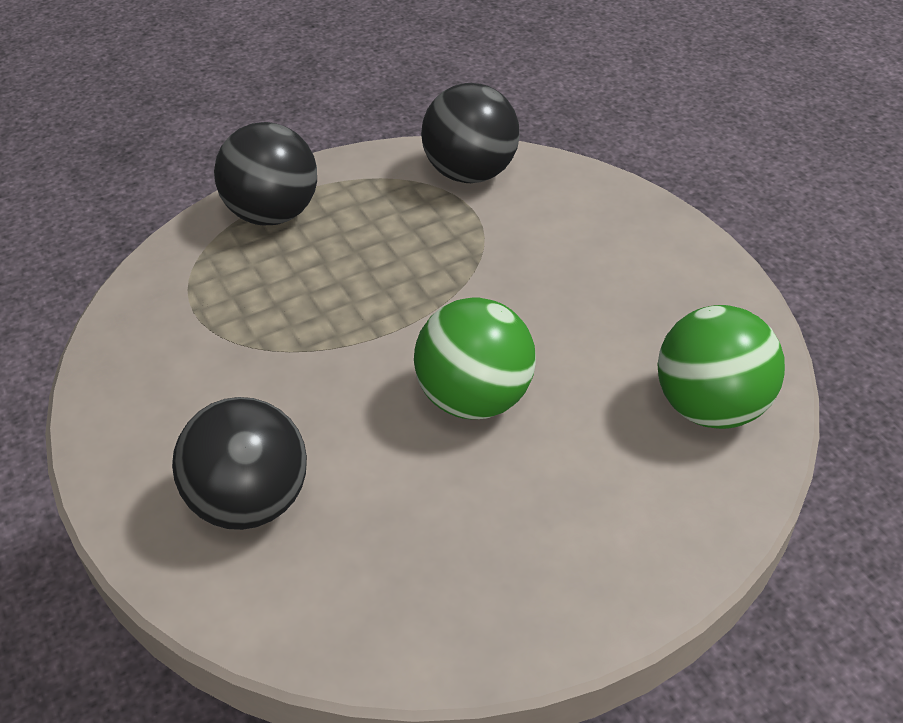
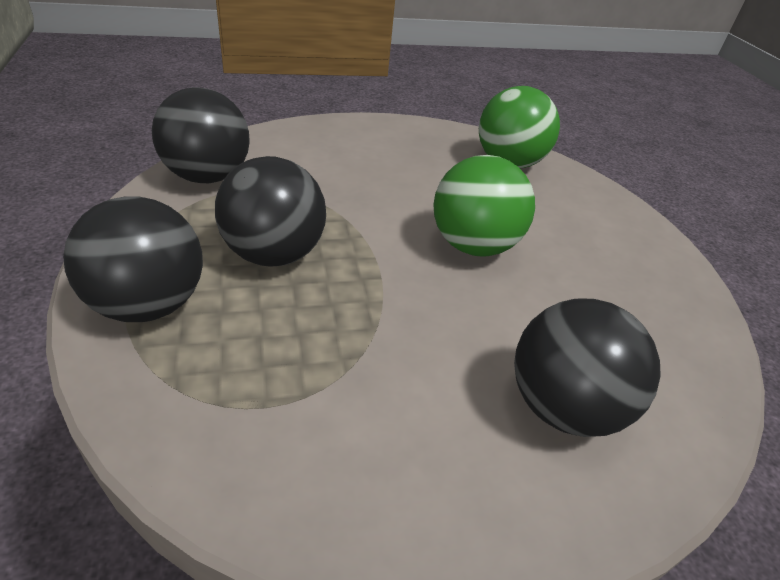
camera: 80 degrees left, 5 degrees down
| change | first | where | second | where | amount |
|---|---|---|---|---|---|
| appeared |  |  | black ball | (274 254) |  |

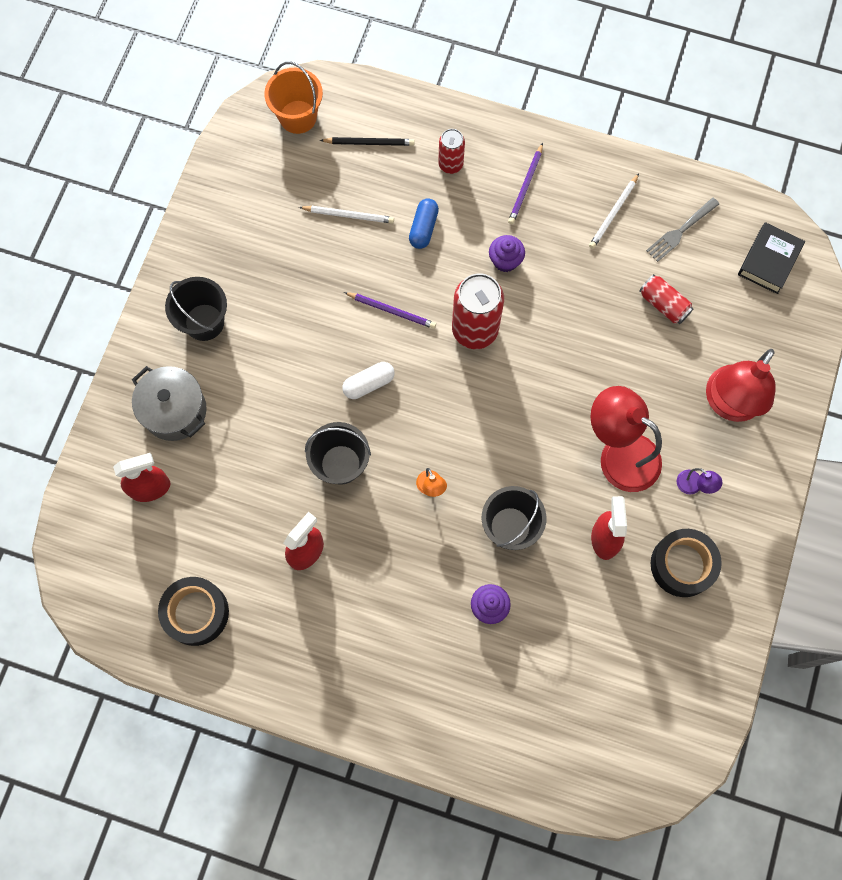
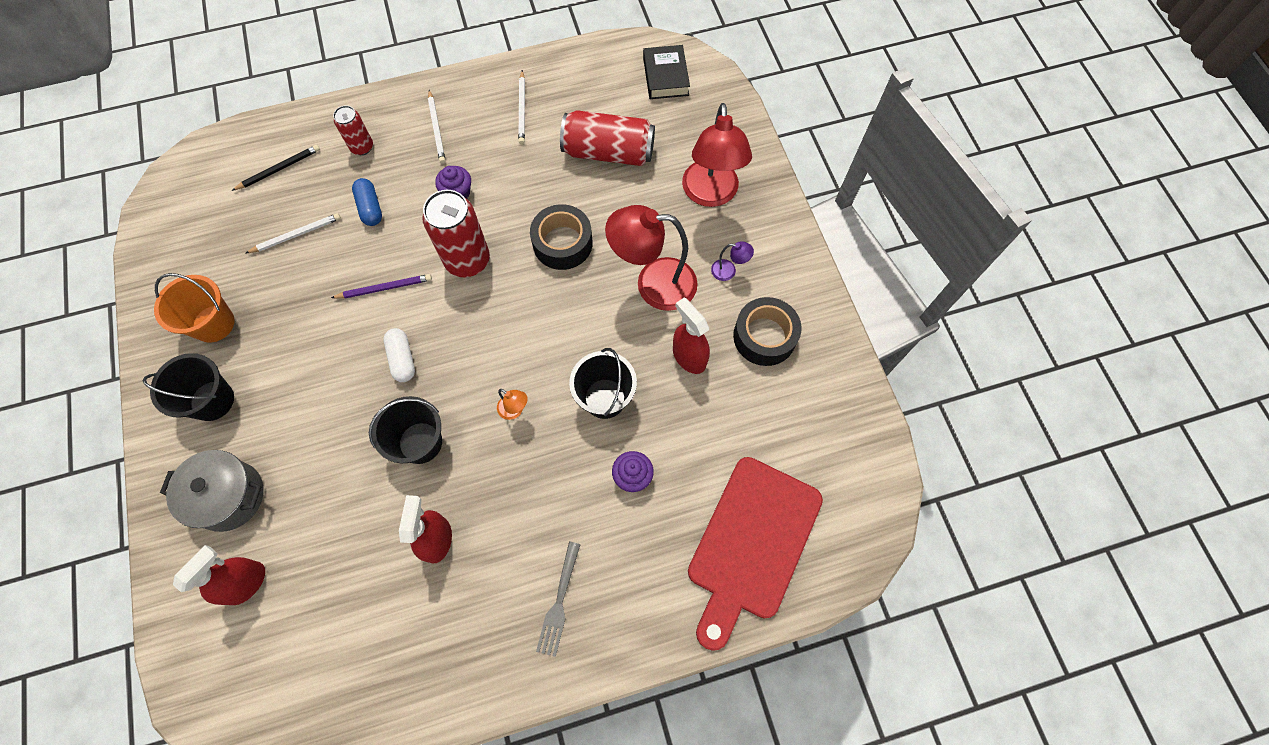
camera: 35 degrees left, 5 degrees down
| change | first | where | second | where | amount |
|---|---|---|---|---|---|
| relocated | orange bucket | (298 117) |  | (213 323) |  |
| spun | white capsule | (368 384) |  | (402 359) | 45 degrees counterclockwise |
| colour | purple pencil | (525 186) | white pencil | (437 129) |  |
| relocated | black tape | (196 613) |  | (562 243) |  |
| relocated | grey fork | (681 230) |  | (559 601) |  |
| size | red can | (663 304) |  | (608 152) | x1.80 |
| appeared |  |  | red cutting board | (751 543) |  |

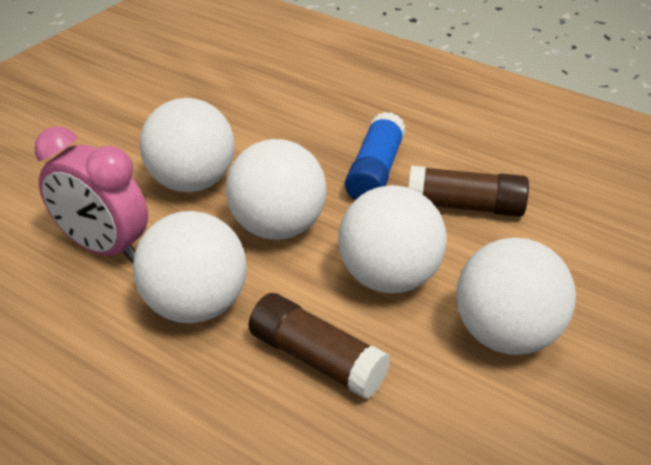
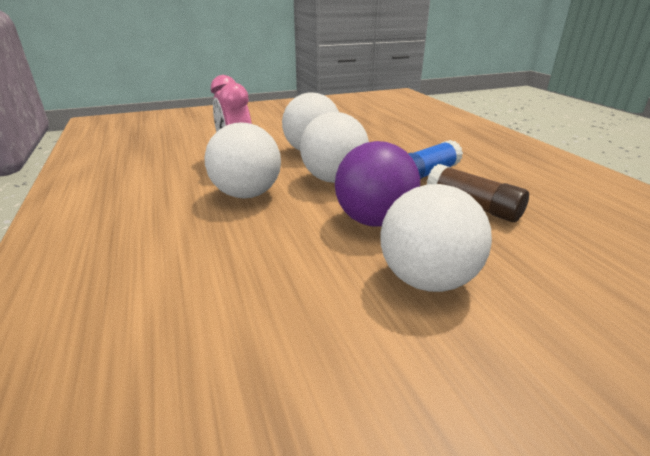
camera: 35 degrees right, 10 degrees down
| change | first | where | second | where | amount |
|---|---|---|---|---|---|
| colour | white ball | (389 278) | purple ball | (374 221) |  |
| missing | brown glue stick | (317 359) |  |  |  |

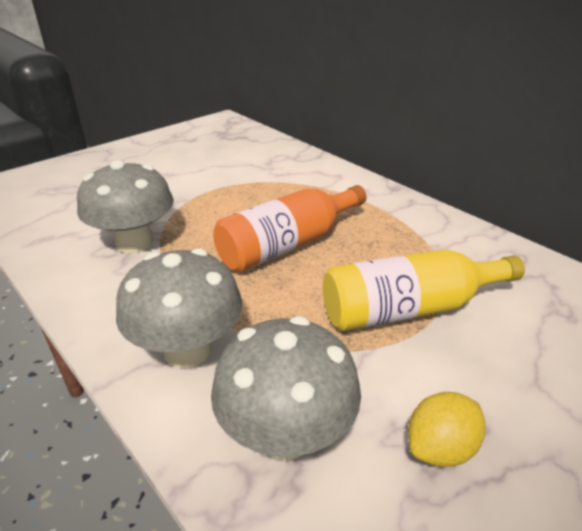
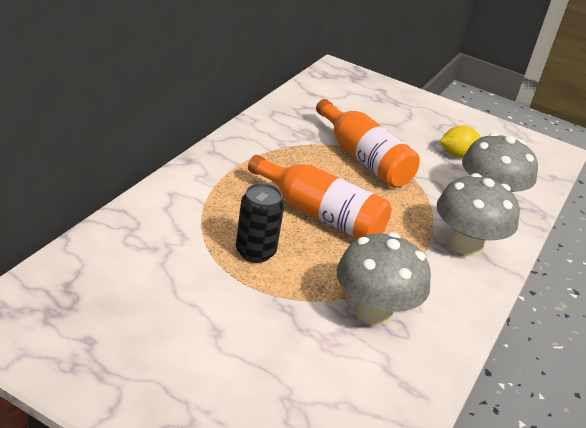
camera: 115 degrees left, 0 degrees up
| change | first | where | second | where | amount |
|---|---|---|---|---|---|
| appeared |  |  | black can | (255 252) |  |
| colour | yellow bottle | (410 309) | orange bottle | (363 159) |  |
| spun | yellow lemon | (440 448) |  | (457 155) | 45 degrees counterclockwise |

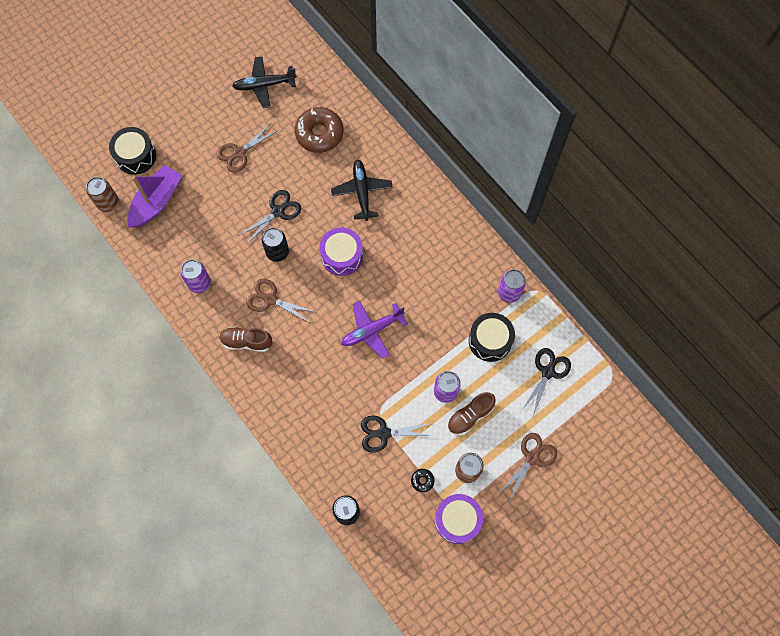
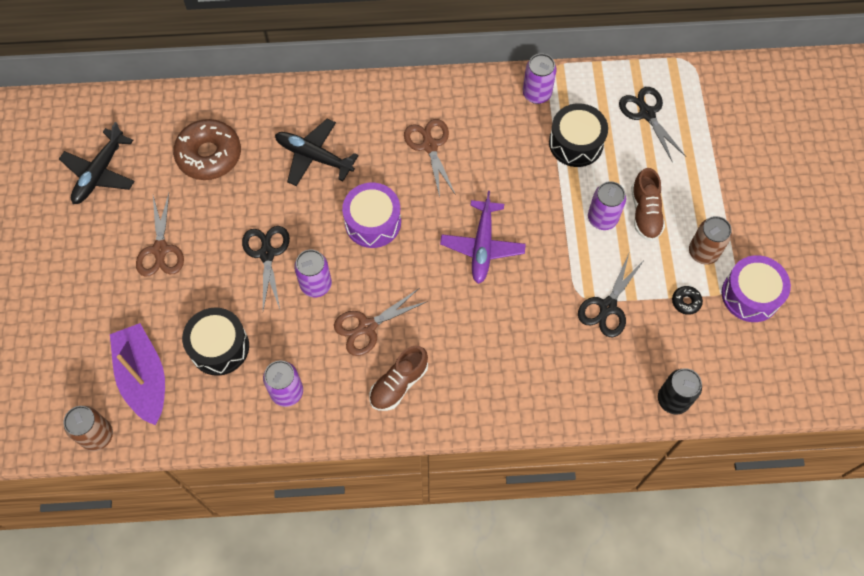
camera: 55 degrees left, 5 degrees down
| change | first | where | second | where | amount |
|---|---|---|---|---|---|
| relocated | black drum | (135 156) |  | (219 347) |  |
| colour | black can | (277 252) | purple can | (316 284) |  |
| relocated | brown scissors | (532 458) |  | (430 146) |  |

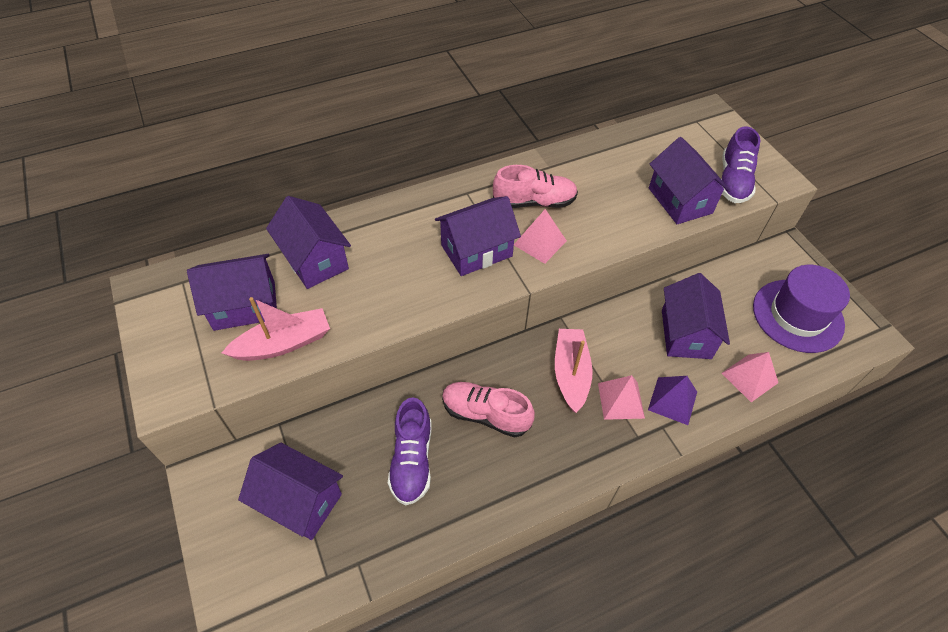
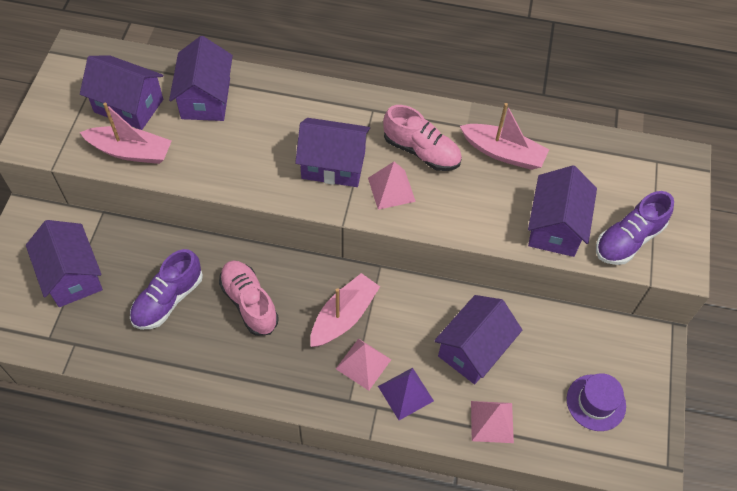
camera: 35 degrees right, 5 degrees up
| change | first | where | second | where | amount |
|---|---|---|---|---|---|
| appeared |  |  | pink boat | (503 153) |  |
| size | purple hat | (797 315) |  | (596 402) | x0.61 |

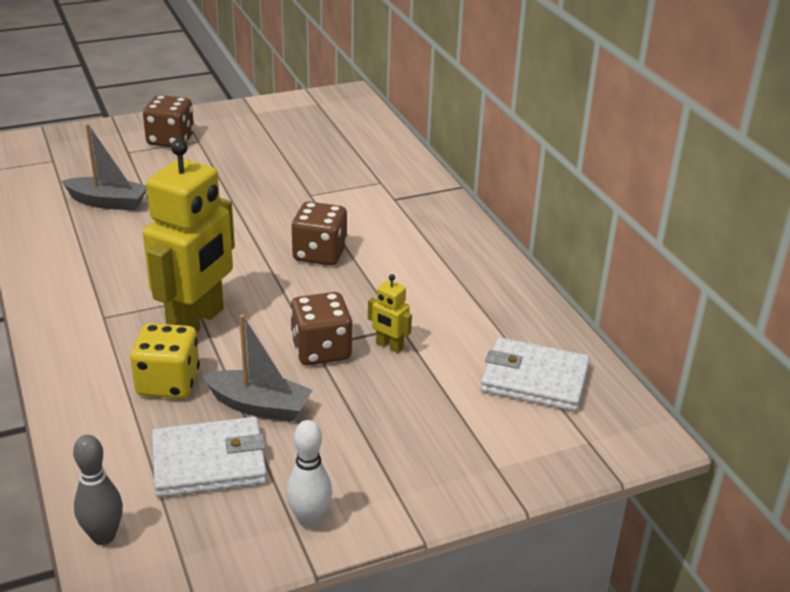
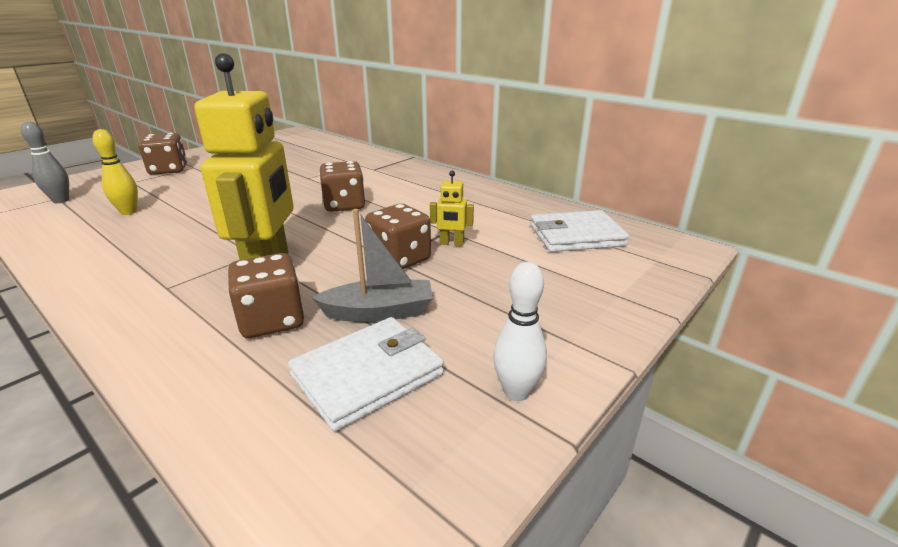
camera: 25 degrees left, 5 degrees down
| change | first | where | second | where | amount |
|---|---|---|---|---|---|
| relocated | grey bowling pin | (103 536) |  | (61 200) |  |
| exchanged | grey boat | (108 202) | yellow bowling pin | (128 212) |  |
| colour | yellow dice | (168 383) | brown dice | (272 320) |  |

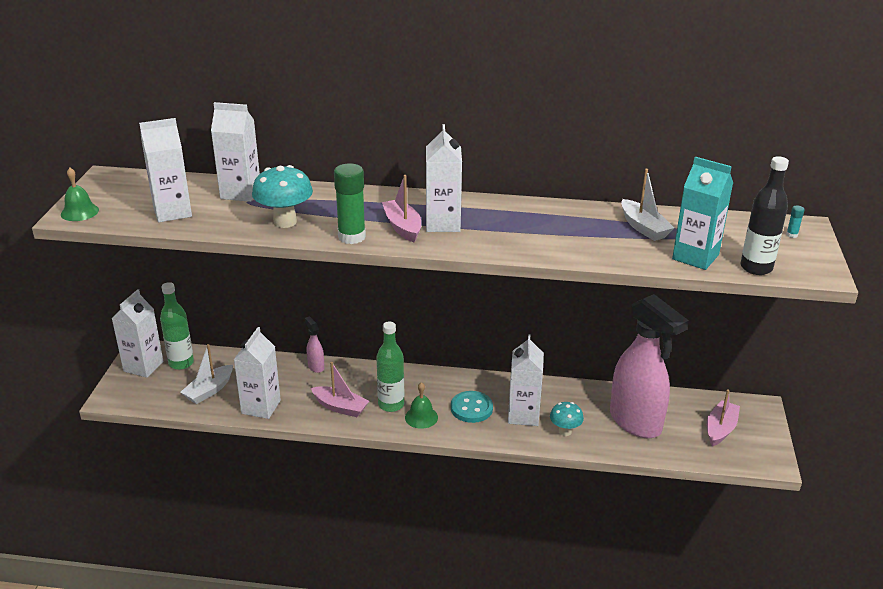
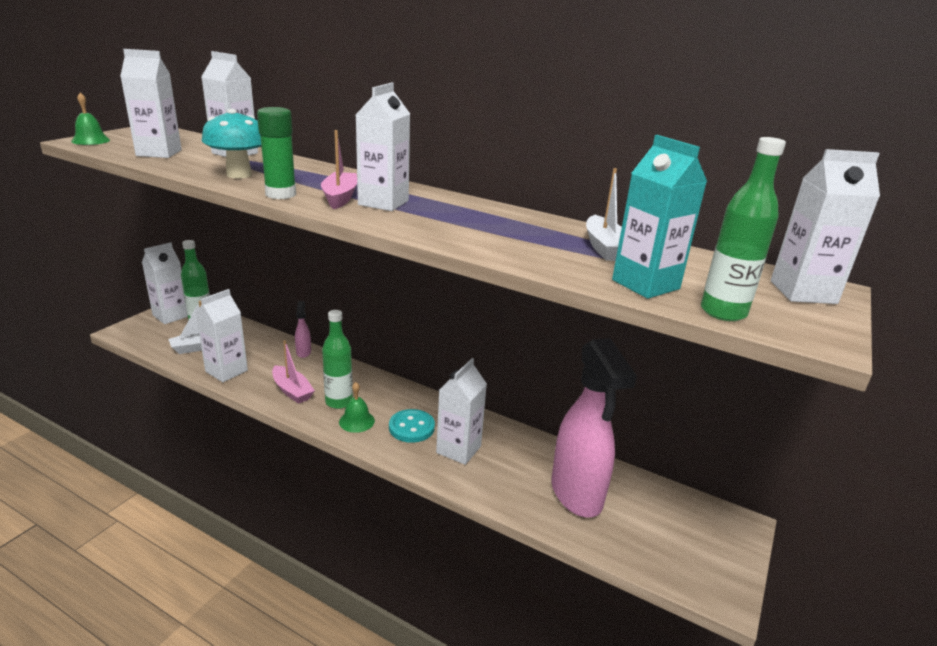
camera: 20 degrees right, 5 degrees down
| change | first | where | second | where | amount |
|---|---|---|---|---|---|
| colour | black bottle | (756 268) | green bottle | (723 312) |  |
| exchanged | turquoise glue stick | (792 235) | white carton | (803 292) |  |
| missing | turquoise mushroom | (565 431) |  |  |  |
| missing | pink boat | (720 429) |  |  |  |

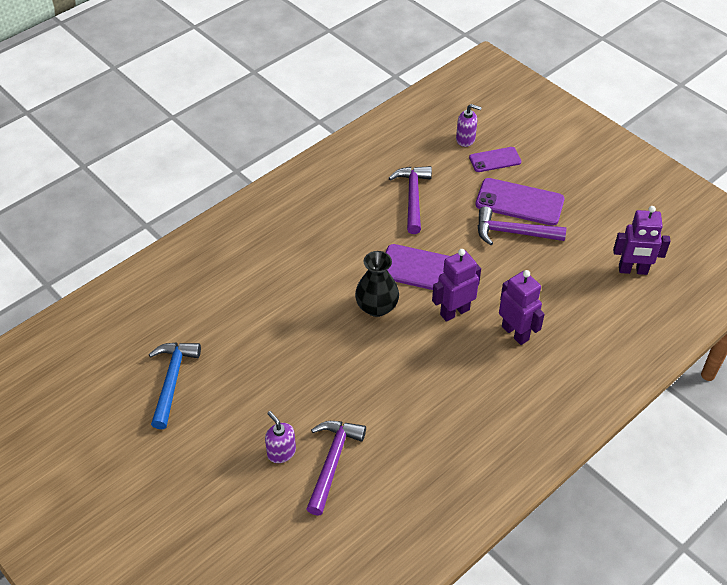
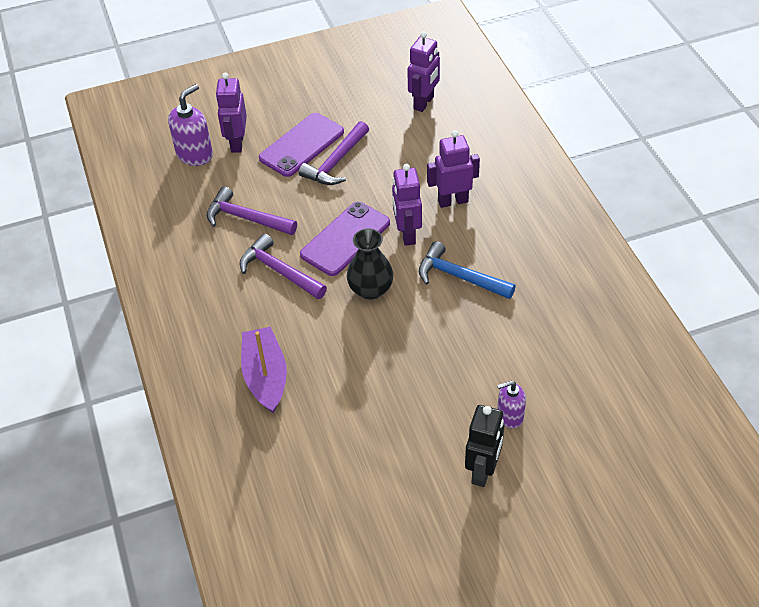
camera: 65 degrees left, 0 degrees up
| change | first | where | second | where | amount |
|---|---|---|---|---|---|
| size | purple soap dispenser | (465 139) |  | (195 154) | x1.57 |
| exchanged | purple phone | (495 160) | purple robot | (237 143) |  |
| relocated | purple hammer | (332 462) |  | (279 271) |  |
| appeared |  |  | purple boat | (265 376) |  |
| relocated | blue hammer | (172 381) |  | (459 277) |  |
| appeared |  |  | black robot | (483 471) |  |

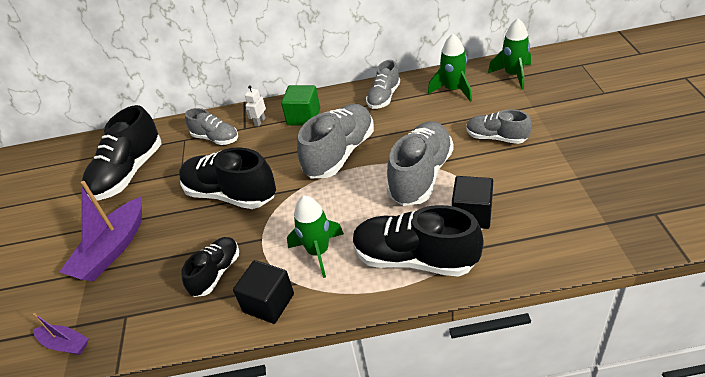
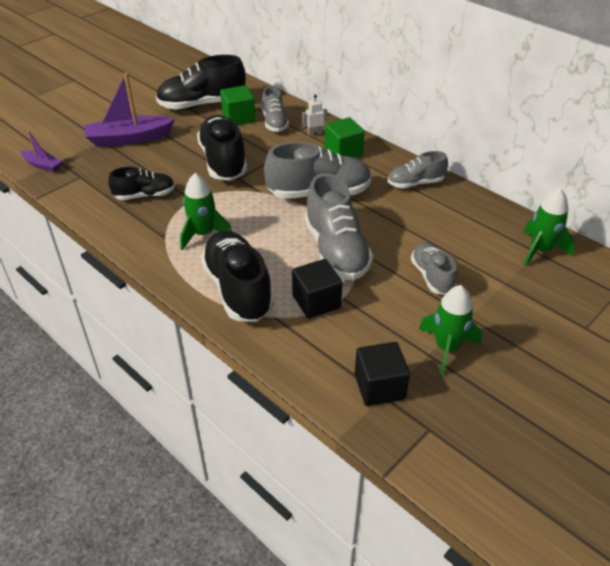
camera: 45 degrees right, 0 degrees up
| change | first | where | second | where | amount |
|---|---|---|---|---|---|
| spun | purple boat | (65 344) |  | (42 165) | 45 degrees counterclockwise |
| appeared |  |  | green cube | (238 118) |  |
| spun | grey shoe | (421 175) |  | (336 251) | 90 degrees clockwise |
| relocated | black cube | (268 303) |  | (379 387) |  |
| relocated | green rocket | (453 90) |  | (447 348) |  |

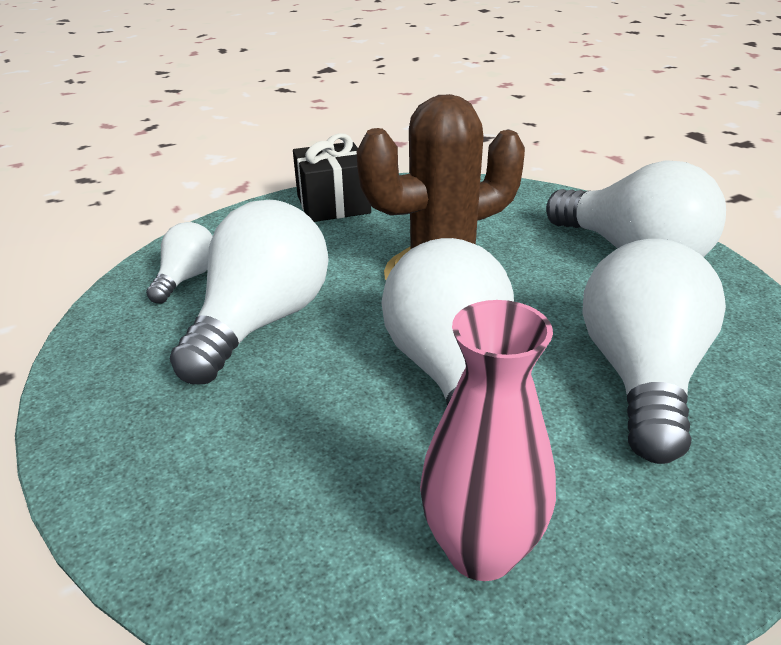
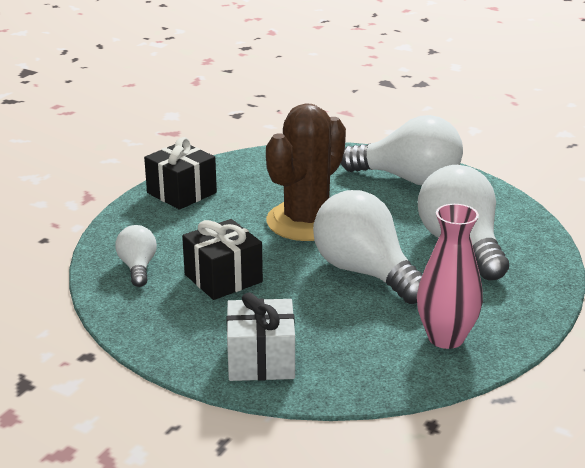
camera: 30 degrees left, 5 degrees down
| change | first | where | second | where | amount |
|---|---|---|---|---|---|
| exchanged | white light bulb | (261 322) | black gift | (223 278) |  |
| appeared |  |  | white gift | (261 360) |  |

